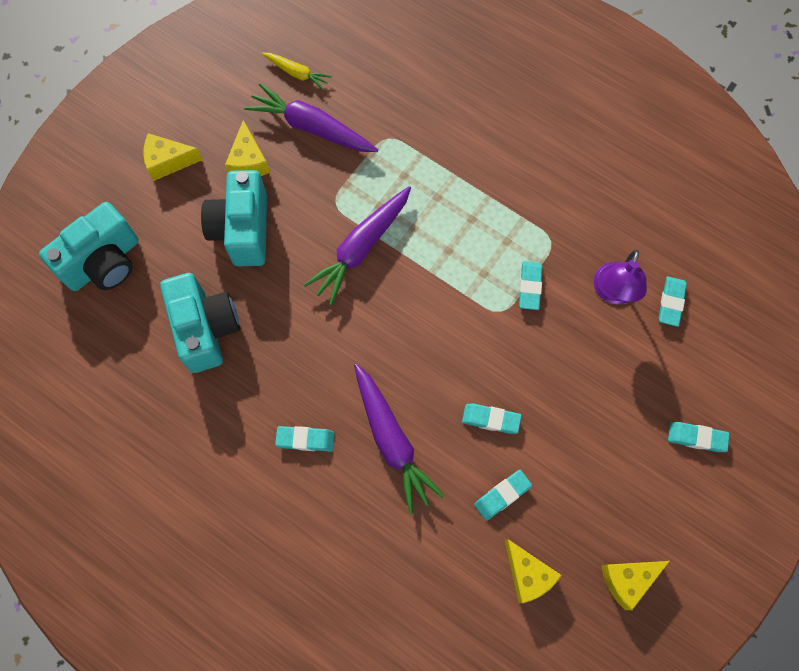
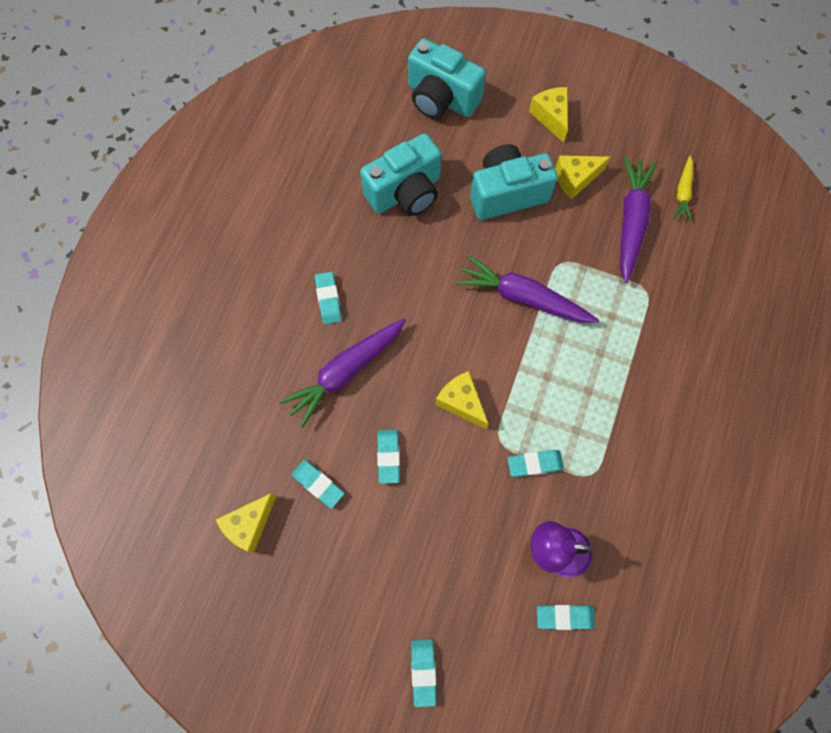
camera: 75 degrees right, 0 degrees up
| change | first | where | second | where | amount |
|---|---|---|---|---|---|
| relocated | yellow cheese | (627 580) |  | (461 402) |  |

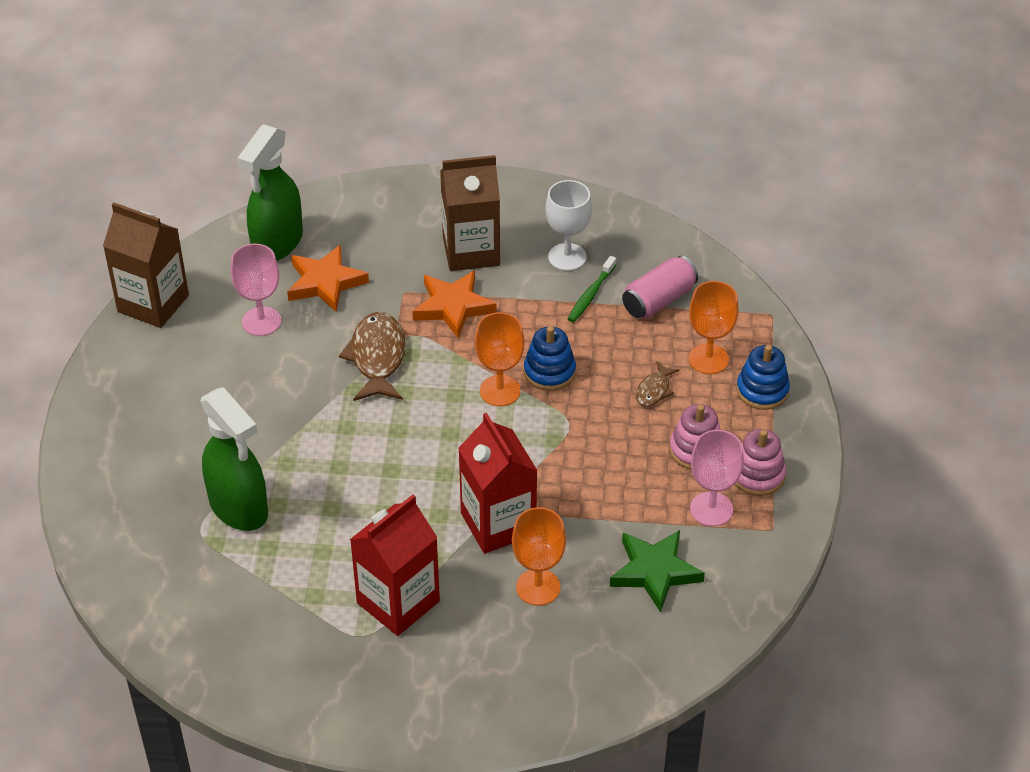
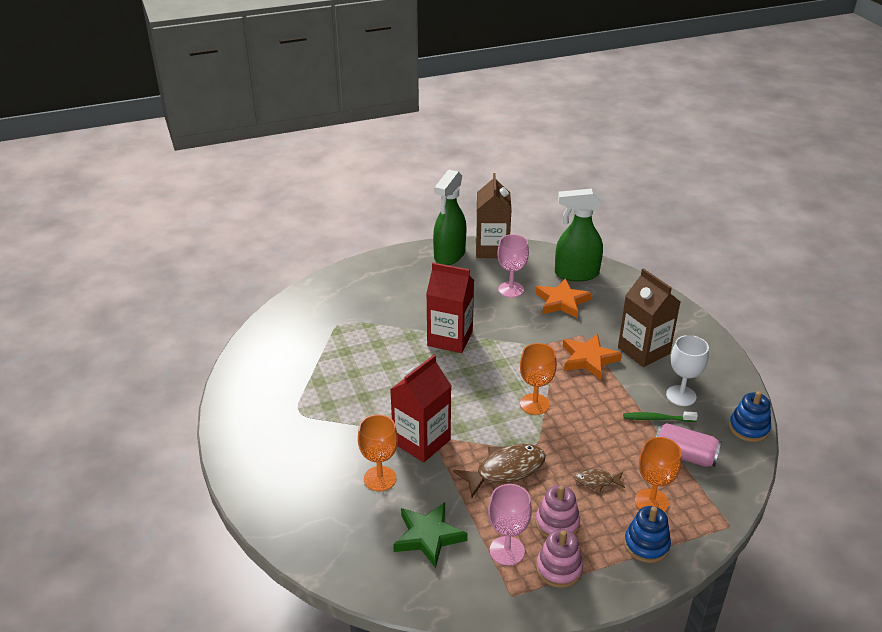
camera: 65 degrees right, 10 degrees down
| change | first | where | second | where | amount |
|---|---|---|---|---|---|
| relocated | red carton | (398 602) |  | (450 338) |  |
| relocated | green spray bottle | (239 508) |  | (449 255) |  |
| relocated | brown fish | (377 358) |  | (505 470) |  |
| relocated | blue stacking toy | (549 372) |  | (749 428) |  |

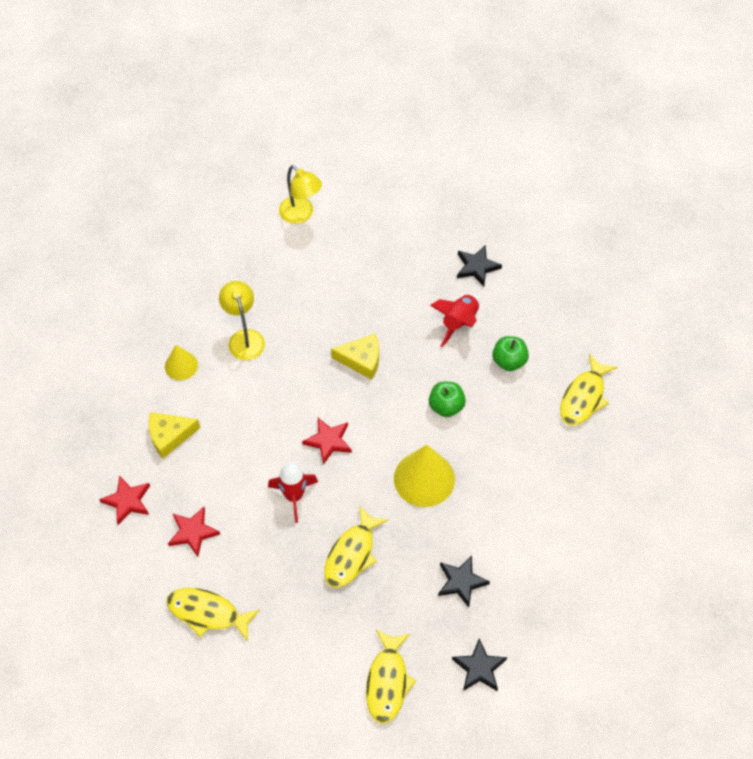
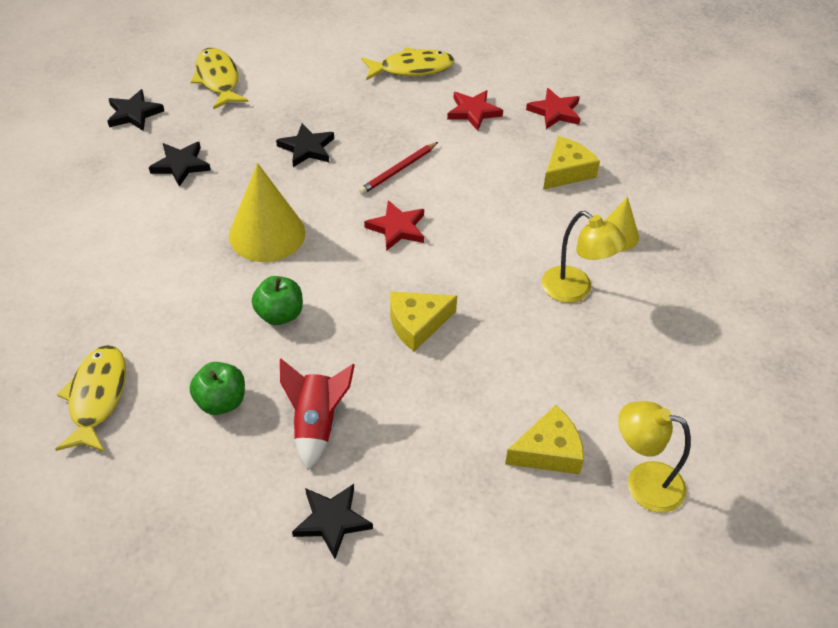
camera: 150 degrees right, 10 degrees down
| change | first | where | second | where | amount |
|---|---|---|---|---|---|
| exchanged | yellow fish | (352 554) | black star | (307 148) |  |
| exchanged | red rocket | (294 496) | red pencil | (398 170) |  |
| appeared |  |  | yellow cheese | (548 451) |  |

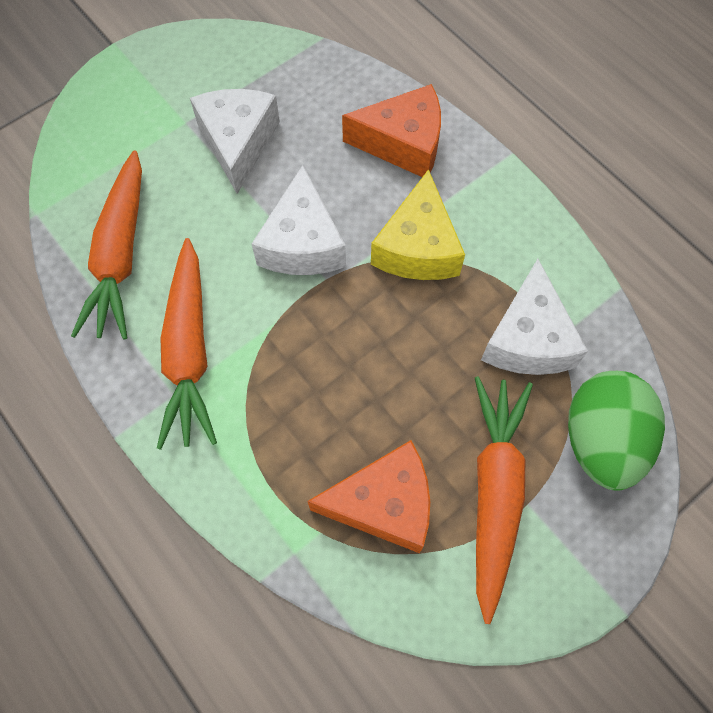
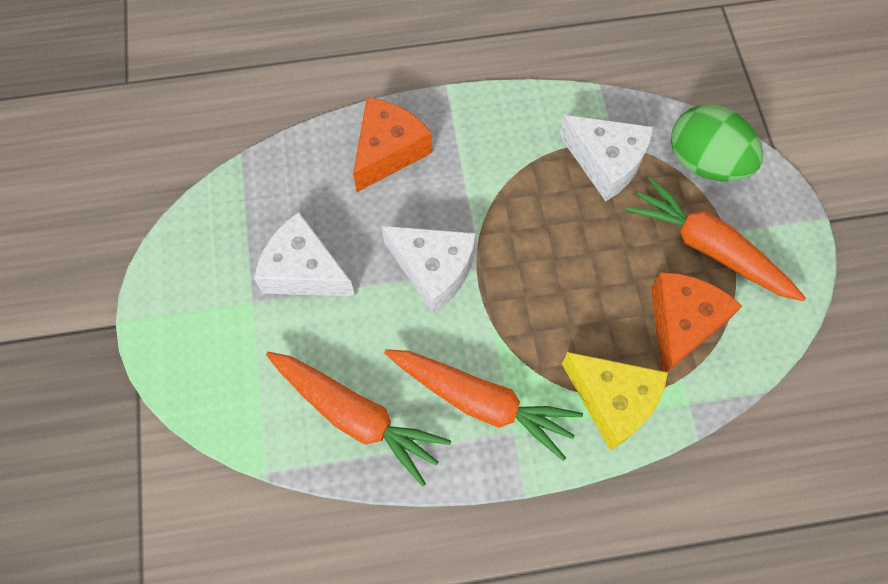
camera: 60 degrees left, 0 degrees up
| change | first | where | second | where | amount |
|---|---|---|---|---|---|
| relocated | yellow cheese | (417 247) |  | (613 401) |  |

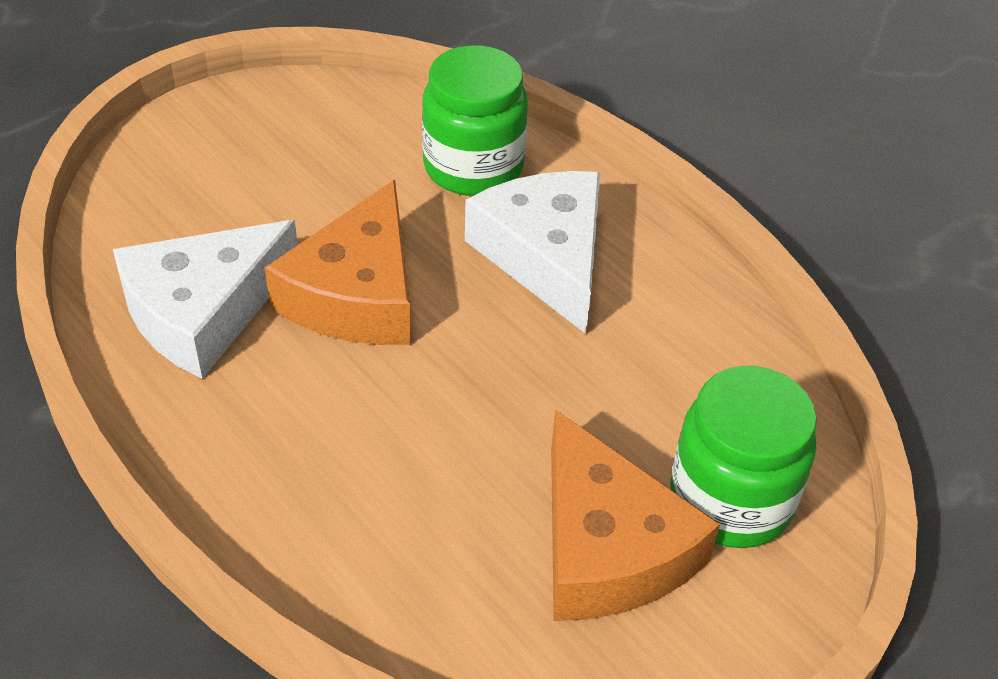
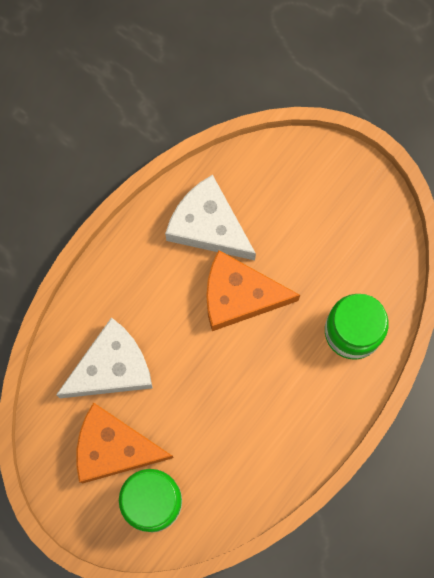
camera: 80 degrees right, 30 degrees up
| change | first | where | second | where | amount |
|---|---|---|---|---|---|
| relocated | white cheese | (545 256) |  | (111 367) |  |
| spun | orange cheese | (608 546) |  | (114 448) | 45 degrees clockwise |

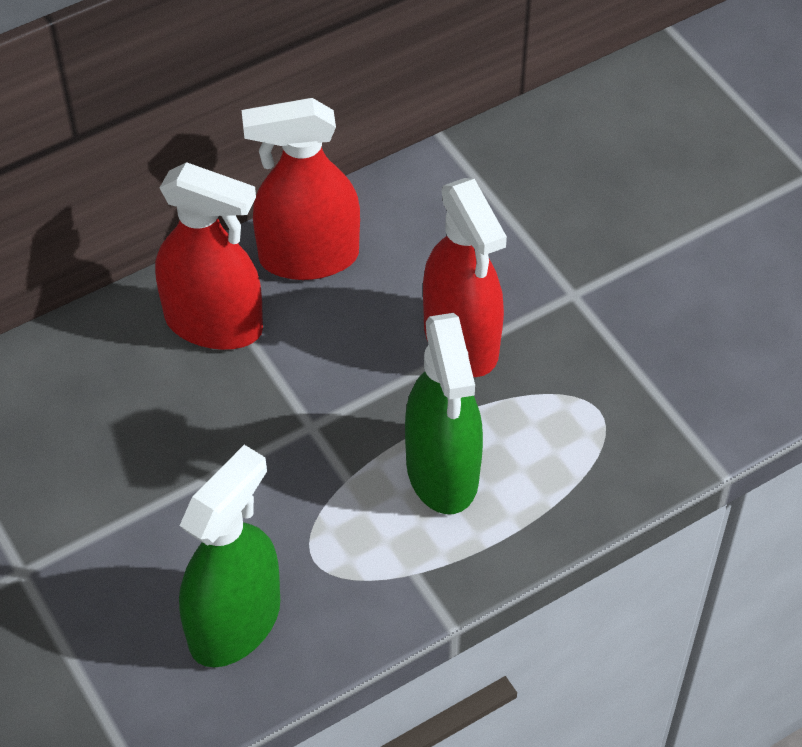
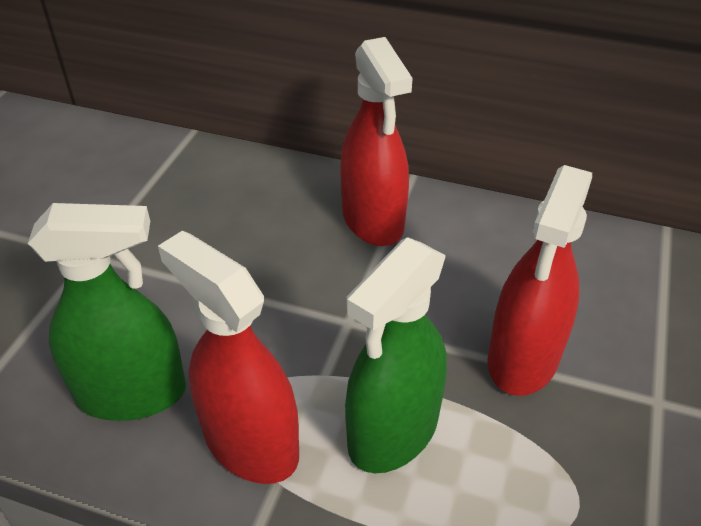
camera: 50 degrees right, 10 degrees down
| change | first | where | second | where | amount |
|---|---|---|---|---|---|
| relocated | red spray bottle | (308 257) |  | (250 443) |  |

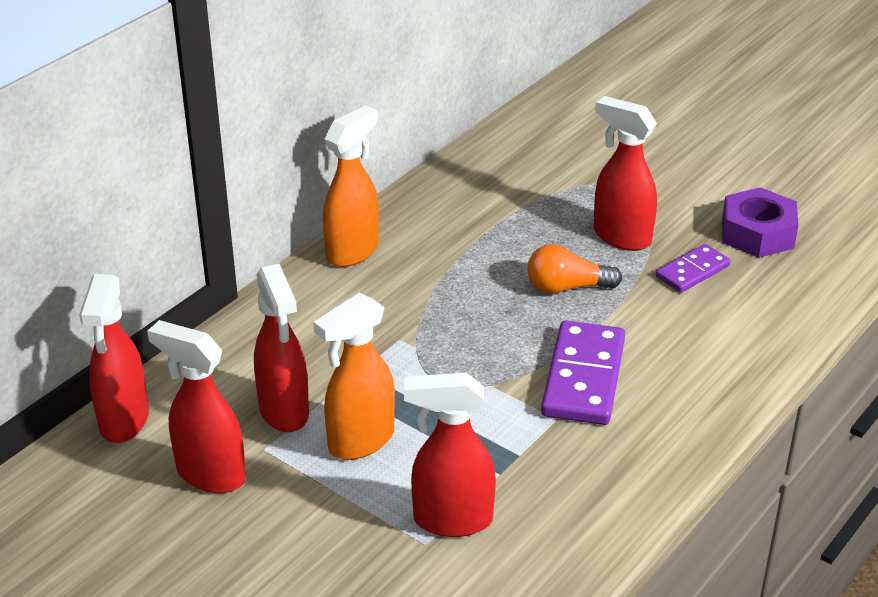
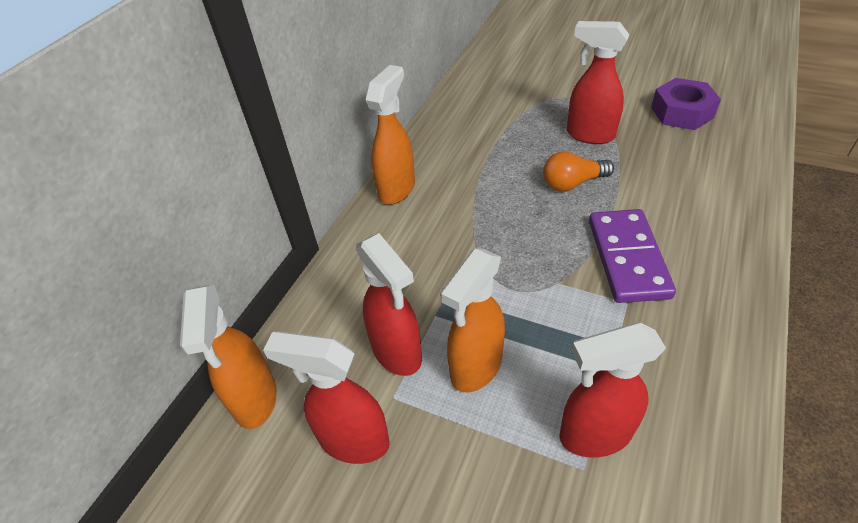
camera: 10 degrees left, 10 degrees up
| change | first | where | second | where | amount |
|---|---|---|---|---|---|
| colour | red spray bottle | (124 421) | orange spray bottle | (255 400) |  |
| missing | purple domino | (692 271) |  |  |  |

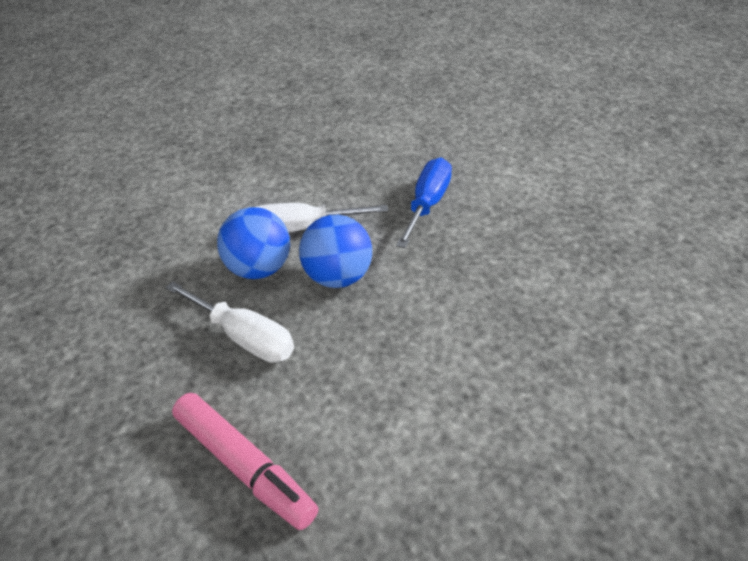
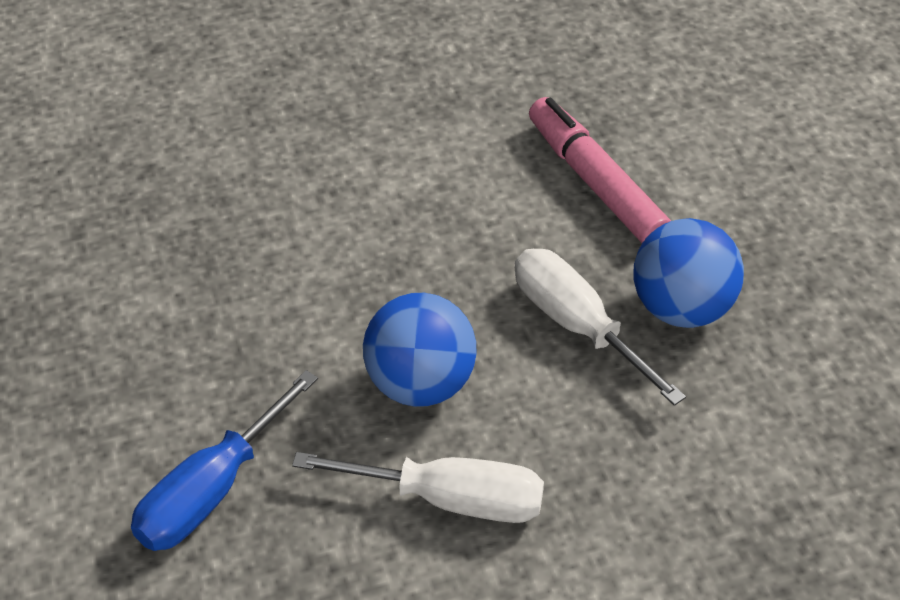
camera: 165 degrees left, 5 degrees up
| change | first | where | second | where | amount |
|---|---|---|---|---|---|
| relocated | blue ball | (259 269) |  | (681 308) |  |

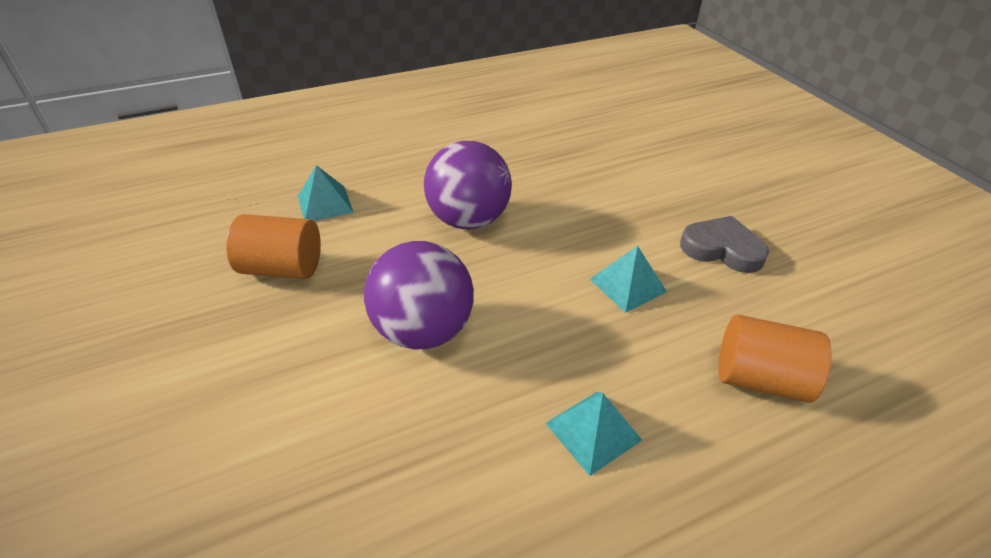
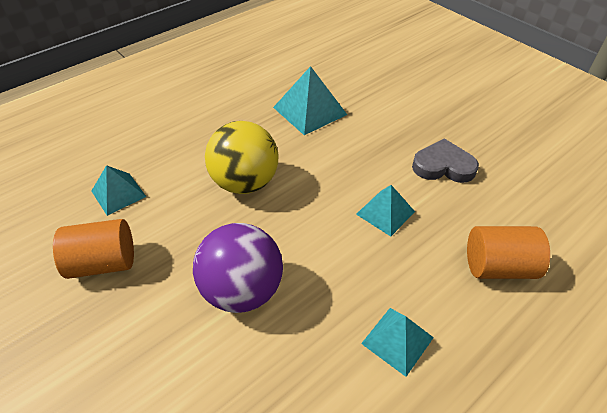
camera: 15 degrees left, 5 degrees up
| change | first | where | second | where | amount |
|---|---|---|---|---|---|
| colour | purple ball | (468 220) | yellow ball | (245 183) |  |
| appeared |  |  | turquoise pyramid | (309 111) |  |

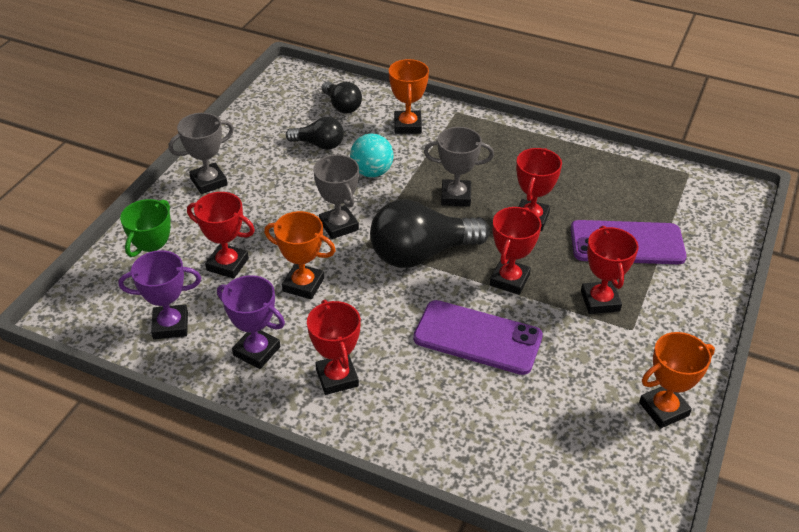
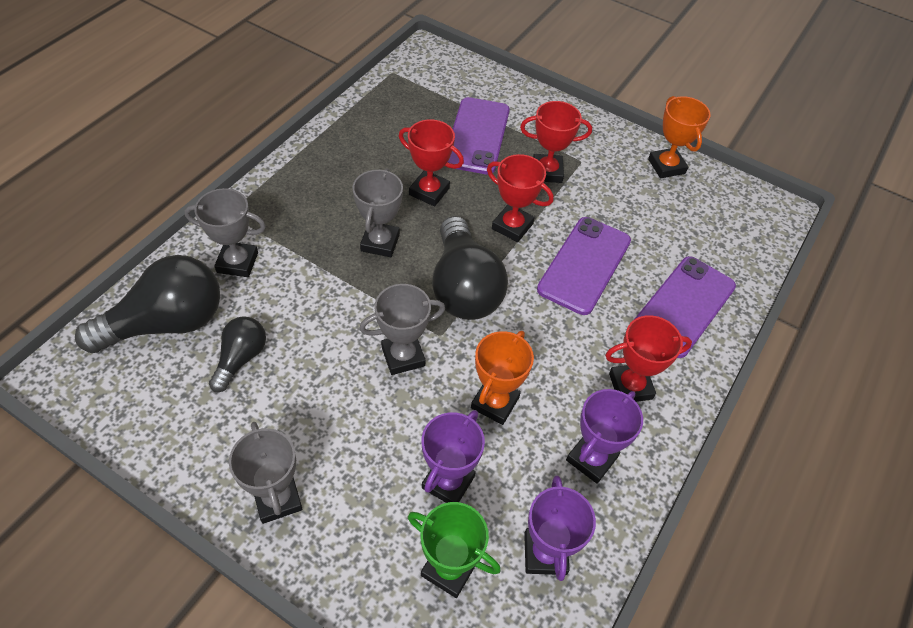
camera: 85 degrees left, 10 degrees up
| change | first | where | second | where | amount |
|---|---|---|---|---|---|
| size | black light bulb | (342 106) |  | (167 323) | x1.83 |
| colour | orange trophy | (407 126) | grey trophy | (237 262) |  |
| colour | red trophy | (227 264) | purple trophy | (448 482) |  |
| appeared |  |  | purple phone | (684 306) |  |
| missing | turquoise ball | (372 172) |  |  |  |

